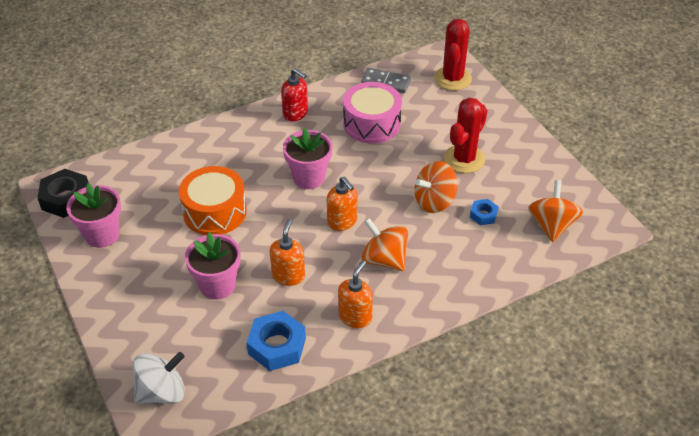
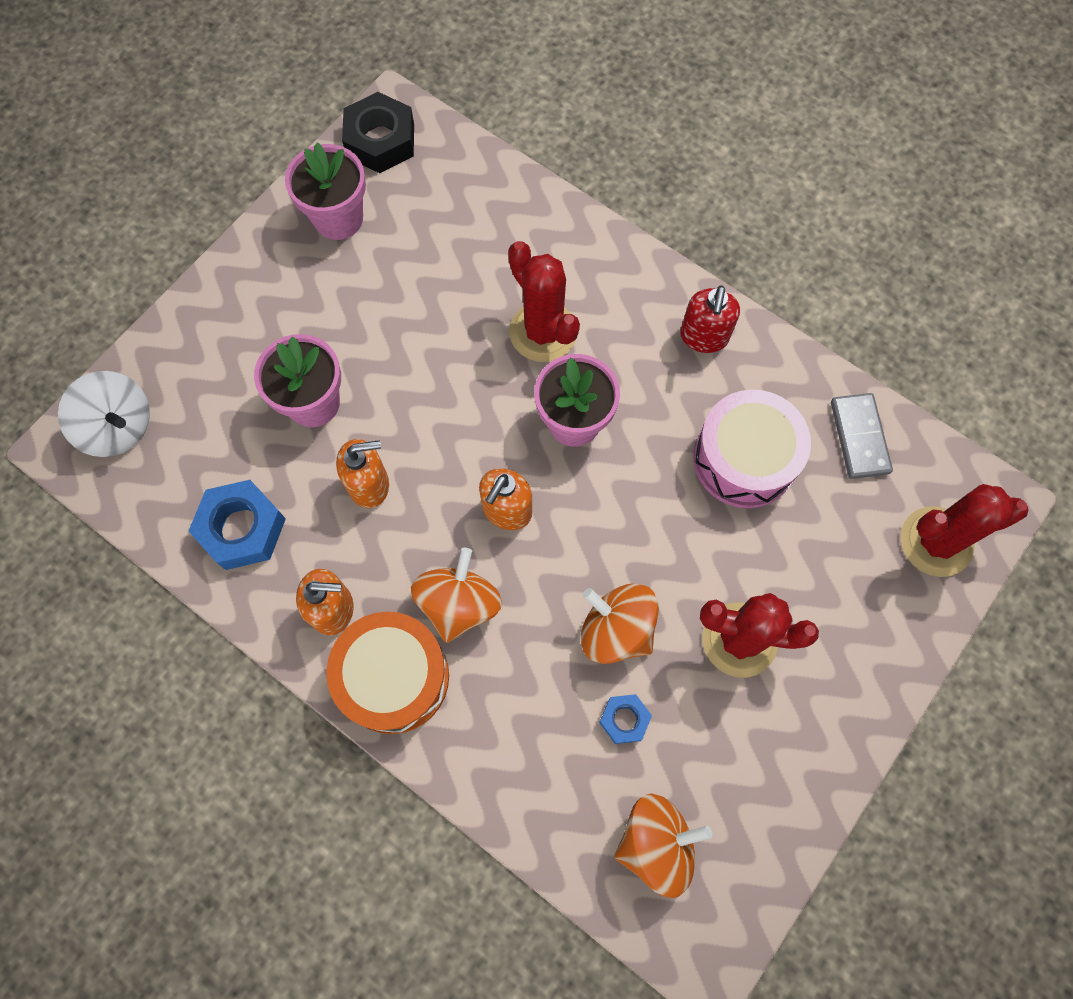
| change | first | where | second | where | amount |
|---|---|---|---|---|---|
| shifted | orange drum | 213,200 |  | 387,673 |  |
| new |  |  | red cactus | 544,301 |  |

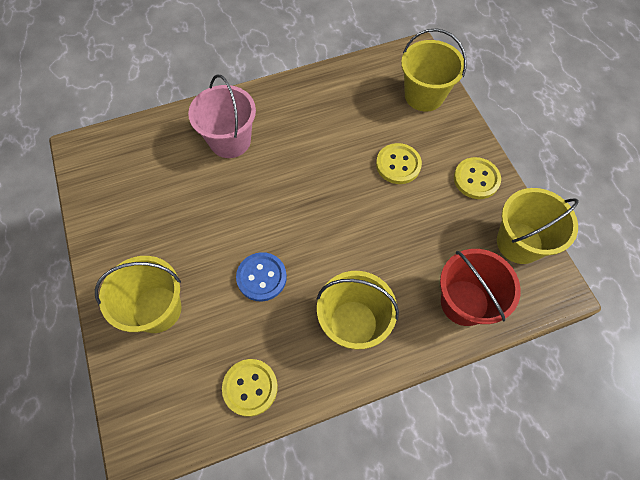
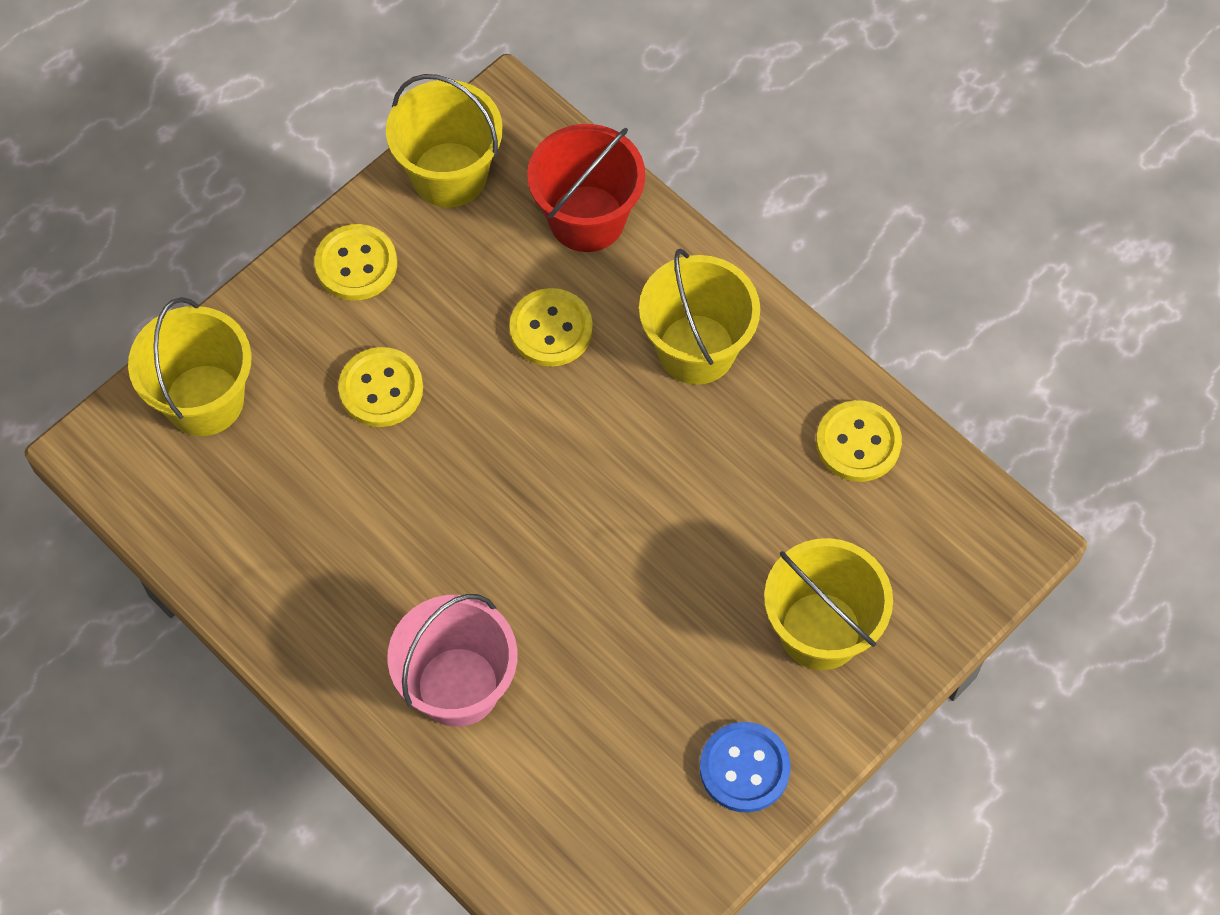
| change | first | where | second | where | amount |
|---|---|---|---|---|---|
| new |  |  | yellow button | 551,327 |  |
| shifted | blue button | 261,276 |  | 745,767 |  |

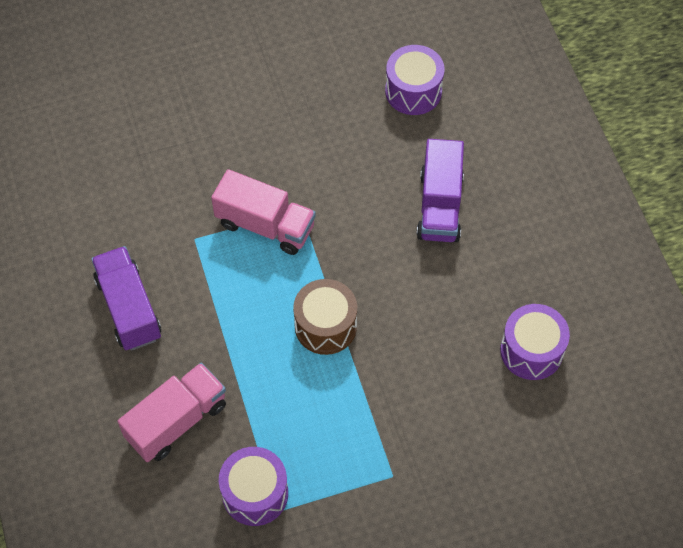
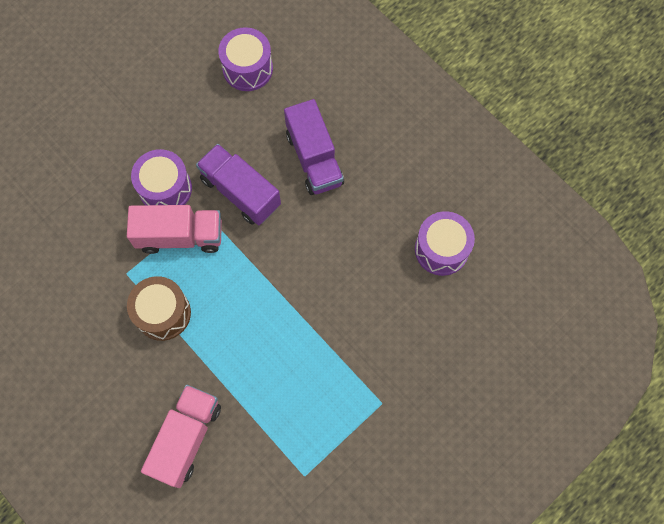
| change | first | where | second | where | amount |
|---|---|---|---|---|---|
| shifted | brown drum | 325,317 |  | 159,308 |  |
| shifted | purple drum | 253,486 |  | 161,177 |  |
| shifted | purple truck | 126,298 |  | 238,184 |  |

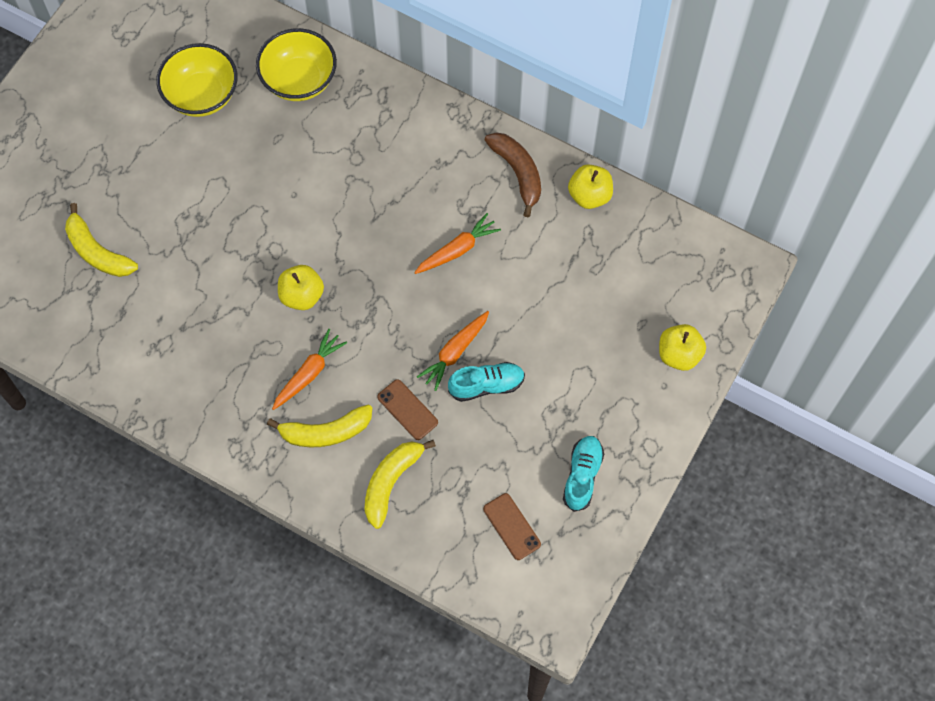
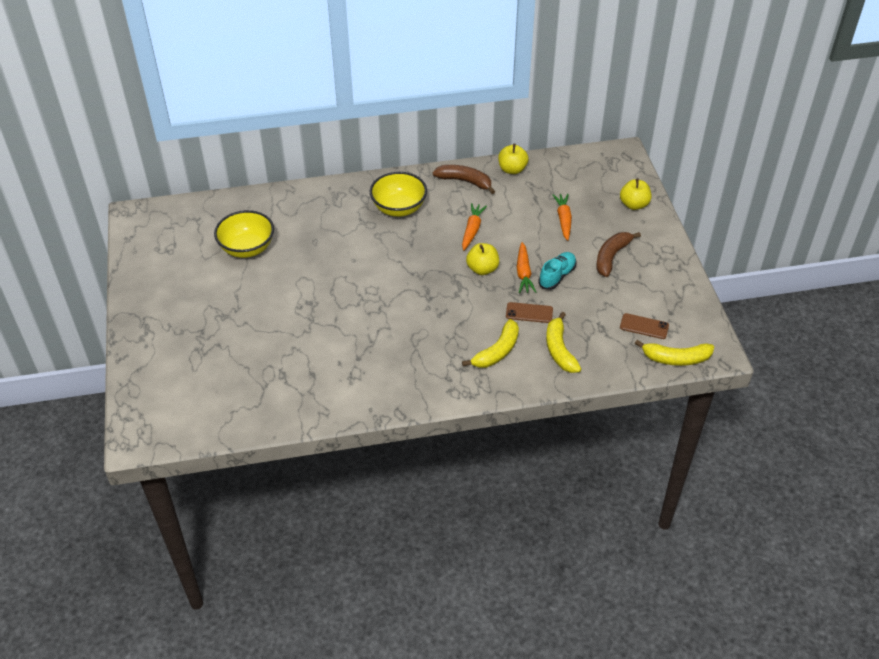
| change | first | where | second | where | amount |
|---|---|---|---|---|---|
| shifted | yellow bowl | 296,64 |  | 398,194 |  |
| shifted | yellow apple | 301,287 |  | 482,259 |  |
| shifted | orange carrot | 309,369 |  | 562,217 |  |
| new |  |  | brown banana | 618,254 |  |
| shifted | yellow banana | 101,240 |  | 674,353 |  |
| gone | turquoise shoe | 583,474 |  |  |  |

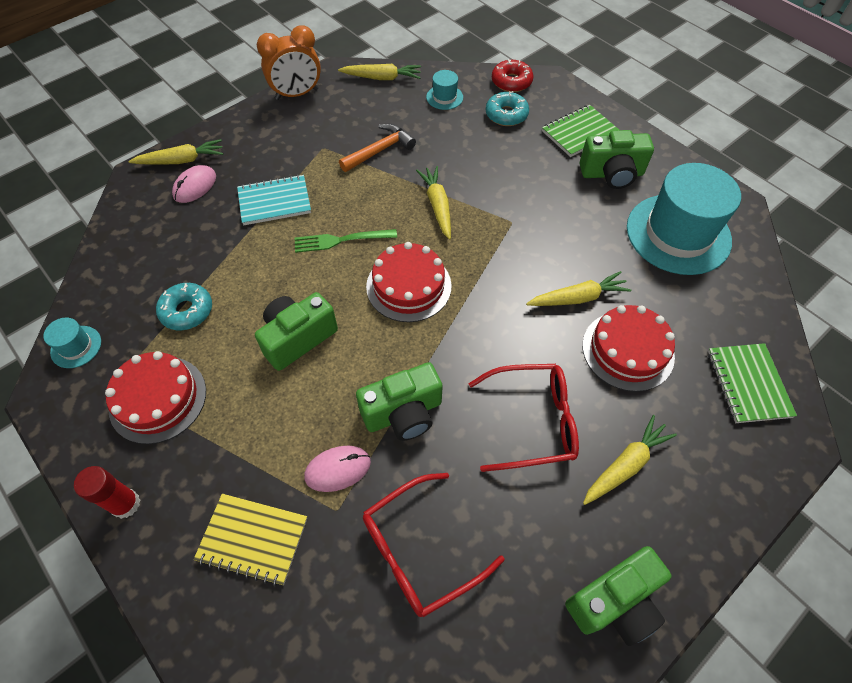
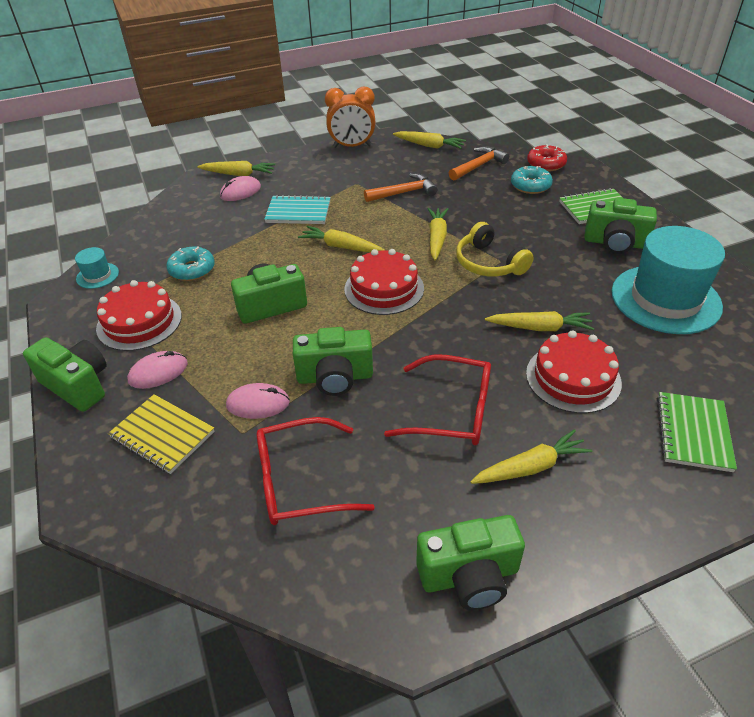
| change | first | where | second | where | amount |
|---|---|---|---|---|---|
| swapped | red glue stick | 107,492 | green camera | 65,374 |  |
| new |  |  | pink mouse | 157,370 |  |
| swapped | green fork | 346,241 | yellow carrot | 341,239 |  |
| swapped | turquoise hat | 444,90 | orange hammer | 479,163 |  |
| new |  |  | yellow headphones | 495,249 |  |

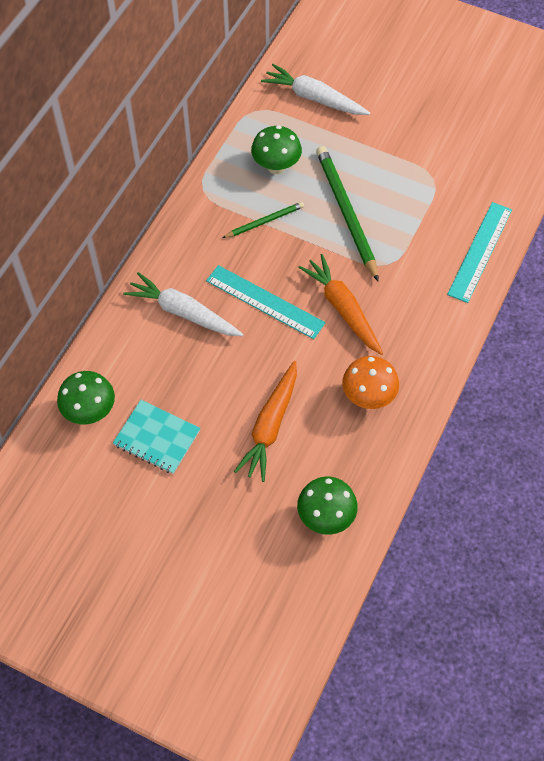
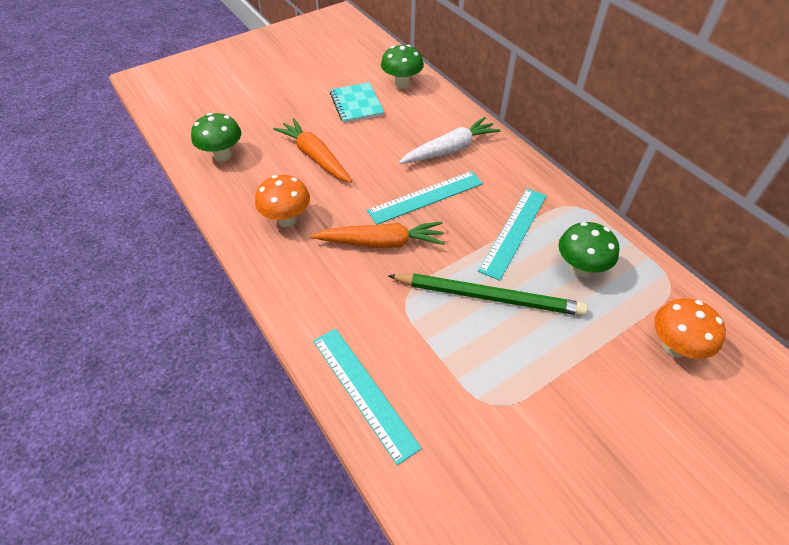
| change | first | where | second | where | amount |
|---|---|---|---|---|---|
| rotated | turquoise notebook | 157,437 |  | 357,102 | 75 degrees counterclockwise |
| swapped | green pencil | 263,220 | turquoise ruler | 512,234 |  |
| swapped | white carrot | 315,89 | orange mushroom | 690,328 |  |

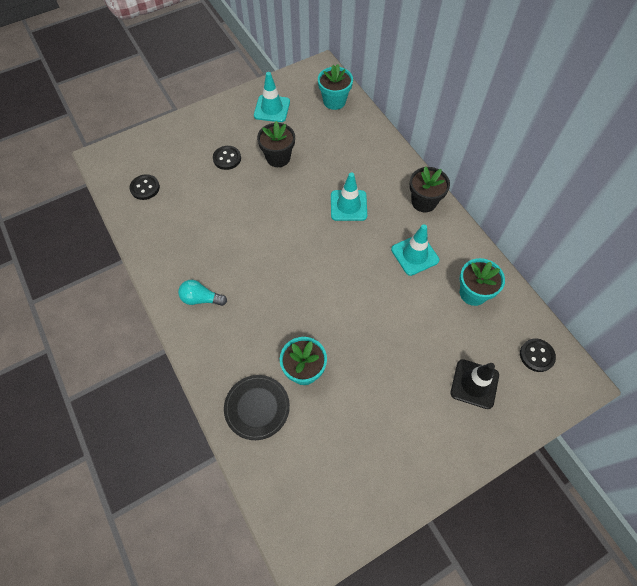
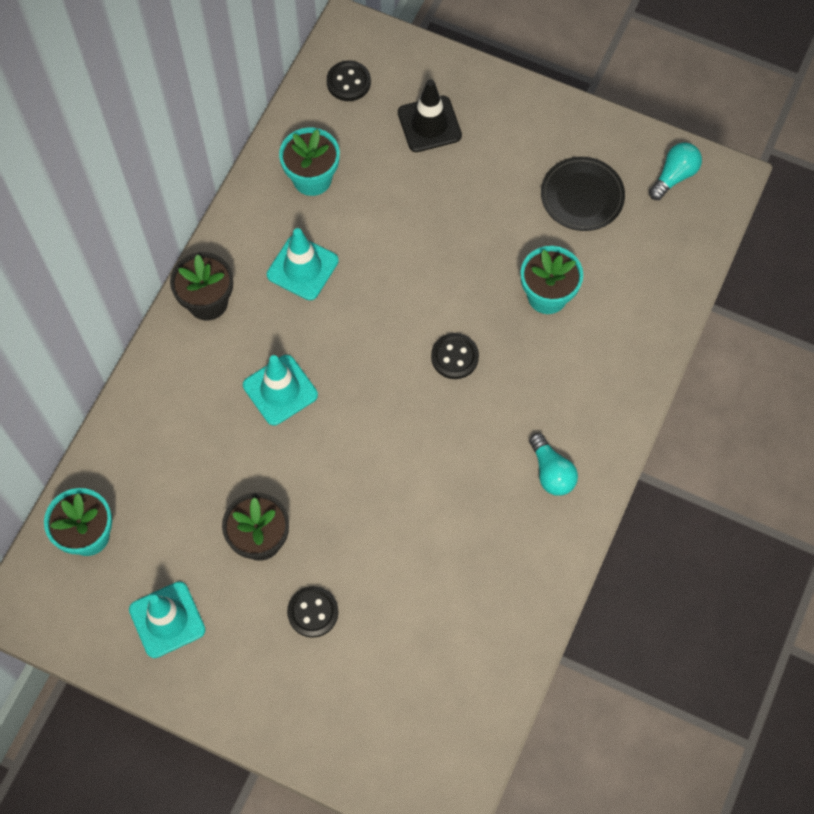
| change | first | where | second | where | amount |
|---|---|---|---|---|---|
| shifted | black button | 145,187 |  | 455,356 |  |
| shifted | black plate | 257,407 |  | 583,194 |  |
| new |  |  | turquoise light bulb | 675,171 |  |

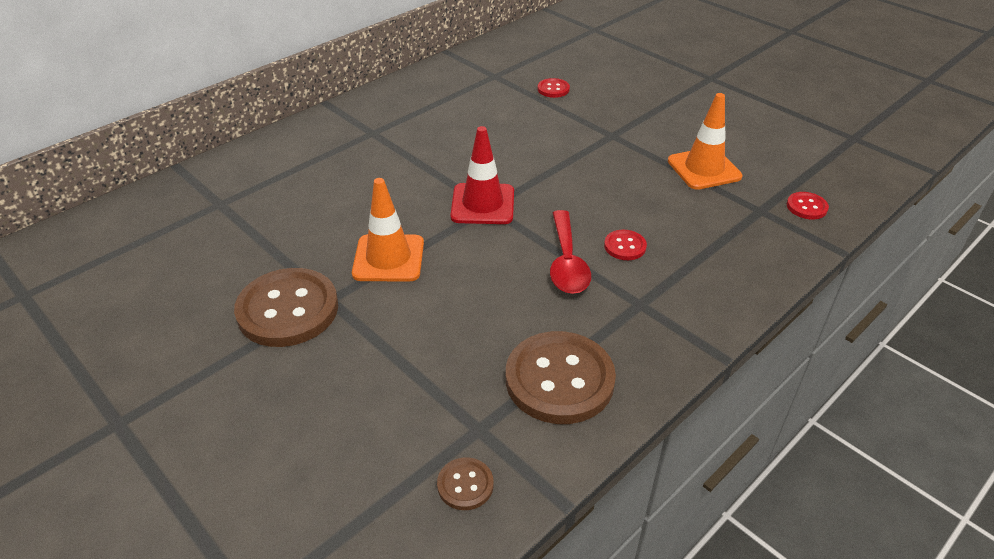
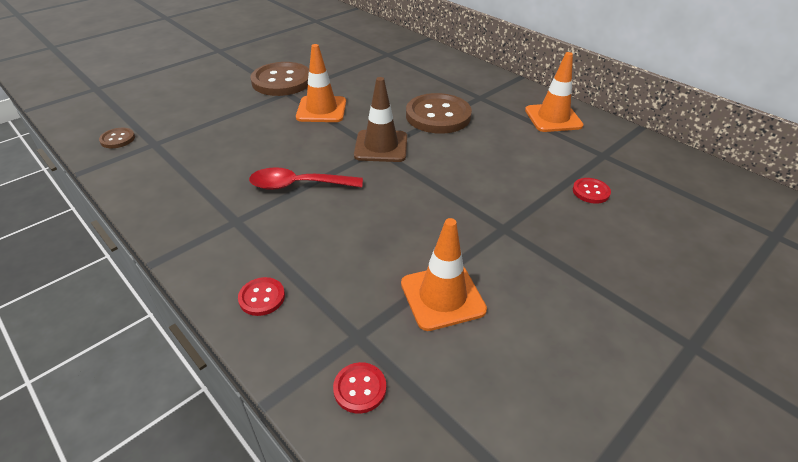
| change | first | where | second | where | amount |
|---|---|---|---|---|---|
| shifted | red button | 625,245 |  | 261,296 |  |
| repainted | red traffic cone | 482,175 | brown traffic cone | 380,119 |  |
| shifted | brown button | 561,377 |  | 439,113 |  |
| new |  |  | orange traffic cone | 554,92 |  |

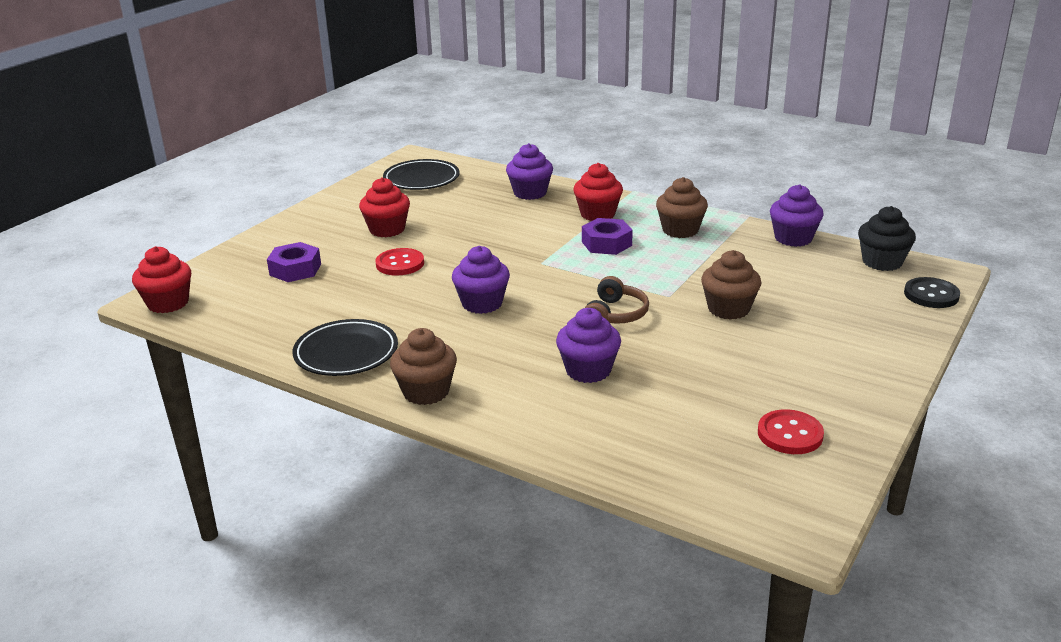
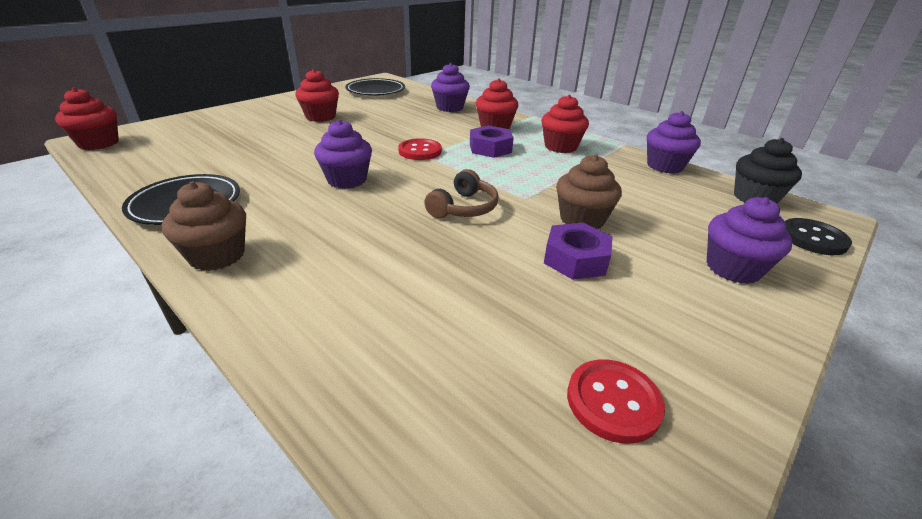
| change | first | where | second | where | amount |
|---|---|---|---|---|---|
| shifted | red button | 400,262 |  | 420,149 |  |
| repainted | brown cupcake | 682,207 | red cupcake | 565,124 |  |
| shifted | purple nut | 294,262 |  | 578,251 |  |
| shifted | purple cupcake | 588,345 |  | 750,240 |  |

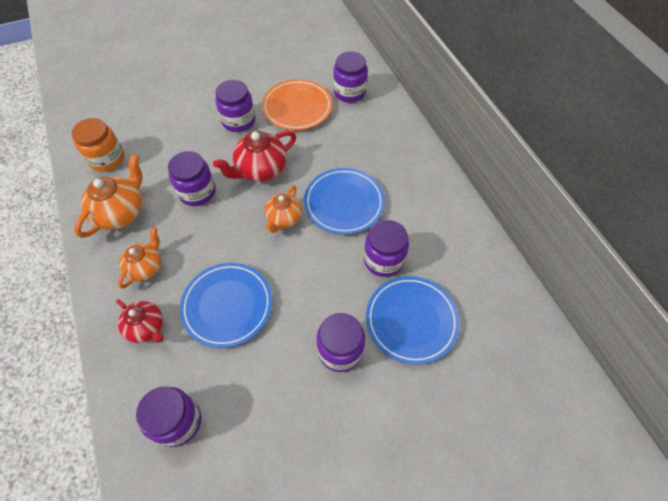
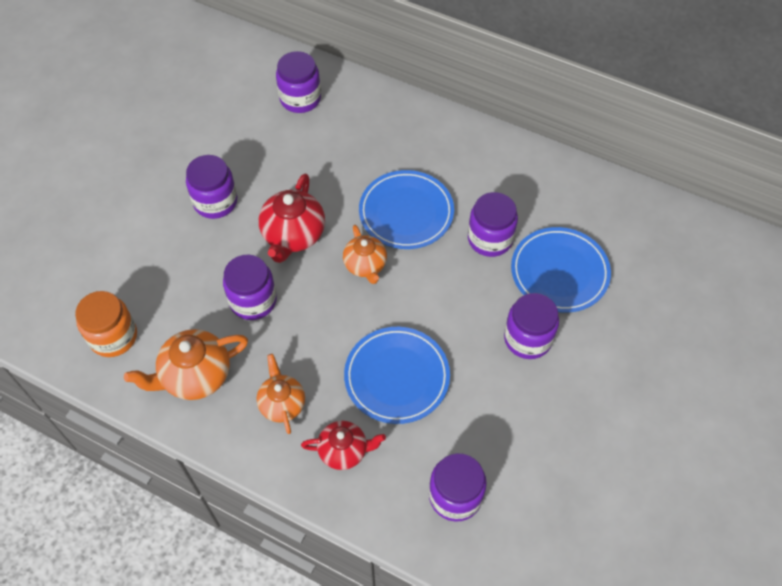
| change | first | where | second | where | amount |
|---|---|---|---|---|---|
| rotated | orange teapot | 108,196 |  | 186,364 | 105 degrees counterclockwise |
| gone | orange plate | 297,104 |  |  |  |

